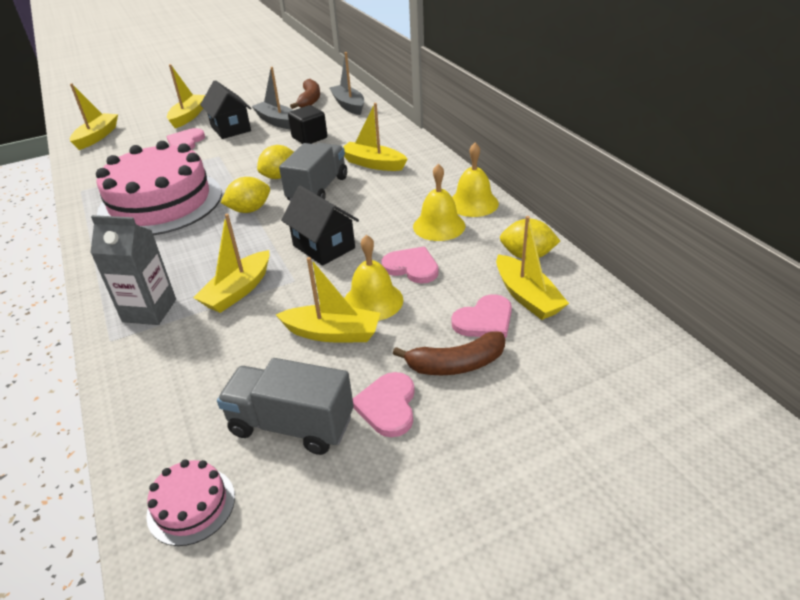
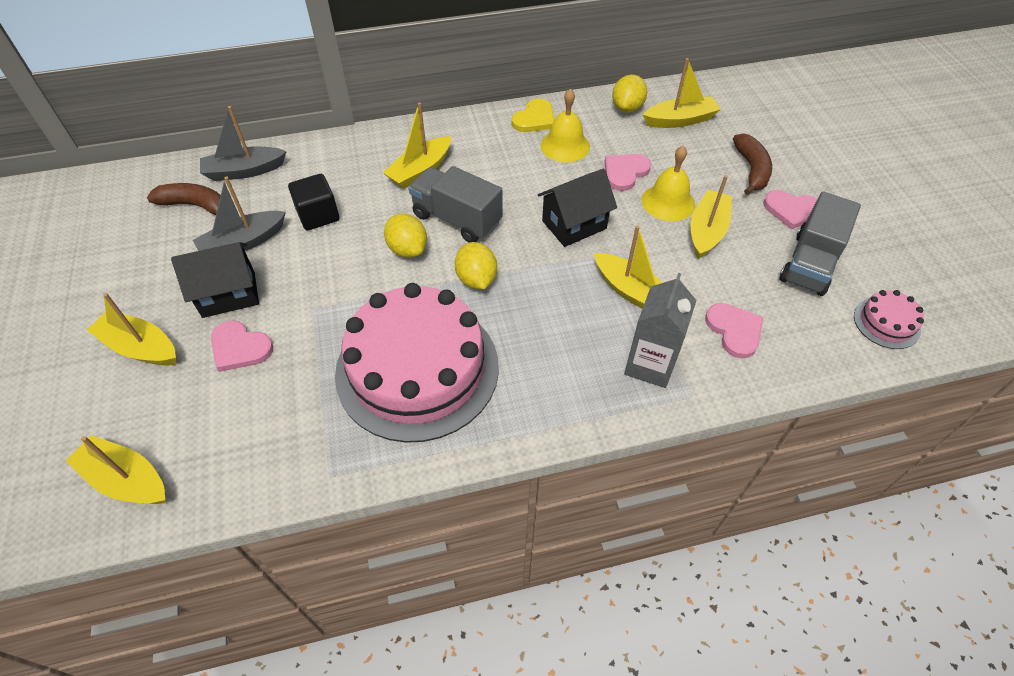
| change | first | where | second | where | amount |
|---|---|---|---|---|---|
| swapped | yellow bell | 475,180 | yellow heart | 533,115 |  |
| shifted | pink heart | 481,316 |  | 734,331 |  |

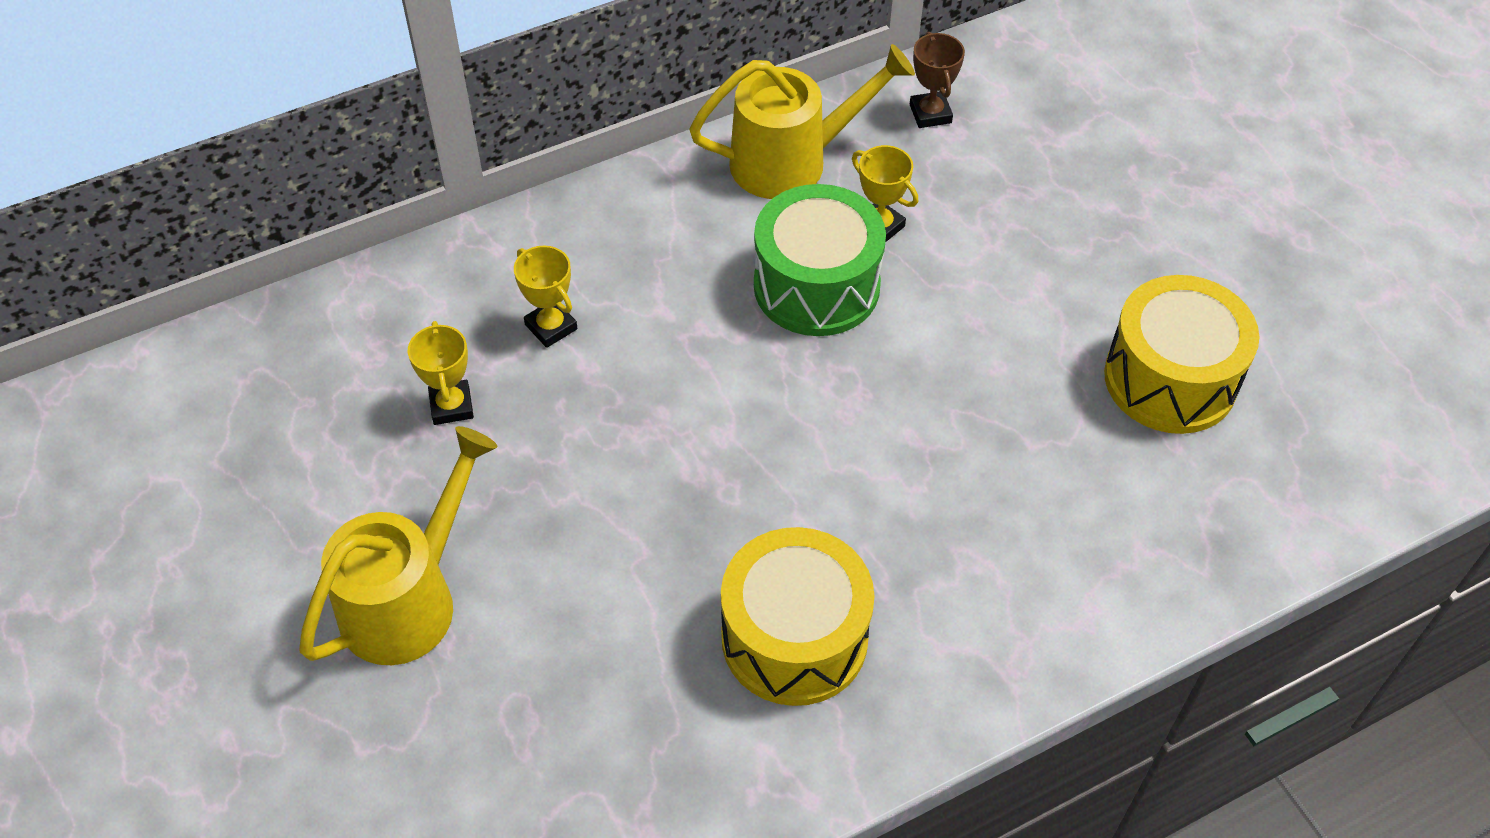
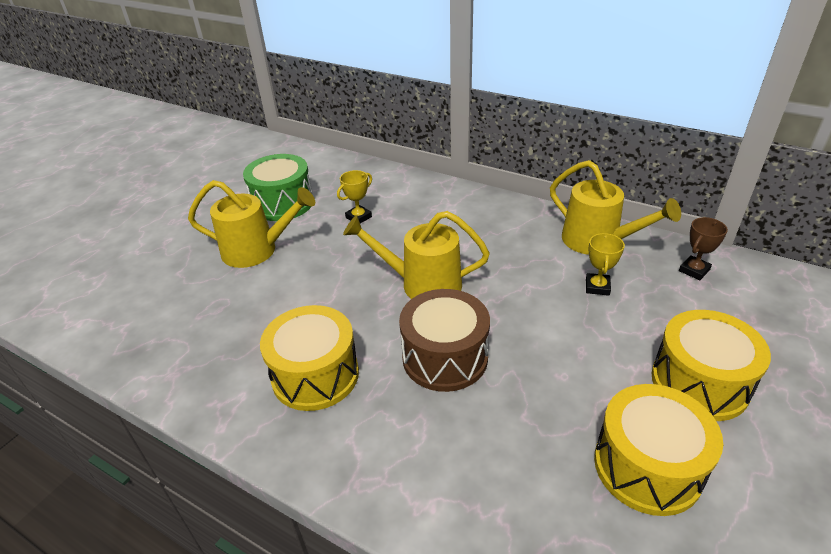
| change | first | where | second | where | amount |
|---|---|---|---|---|---|
| shifted | green drum | 820,260 |  | 278,187 |  |
| new |  |  | yellow watering can | 416,255 |  |
| new |  |  | brown drum | 444,340 |  |
| new |  |  | yellow drum | 711,365 |  |
| gone | yellow trophy | 546,297 |  |  |  |

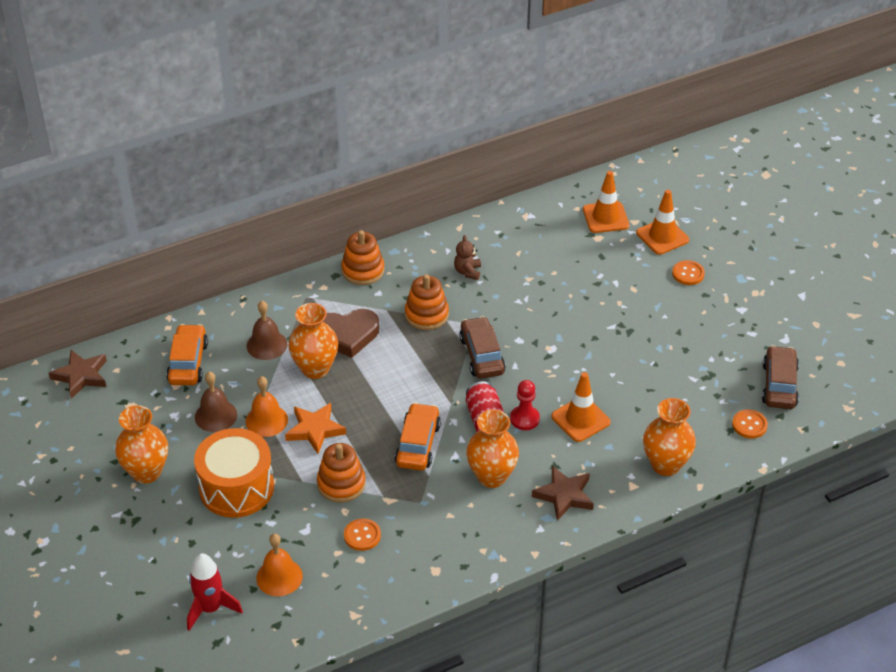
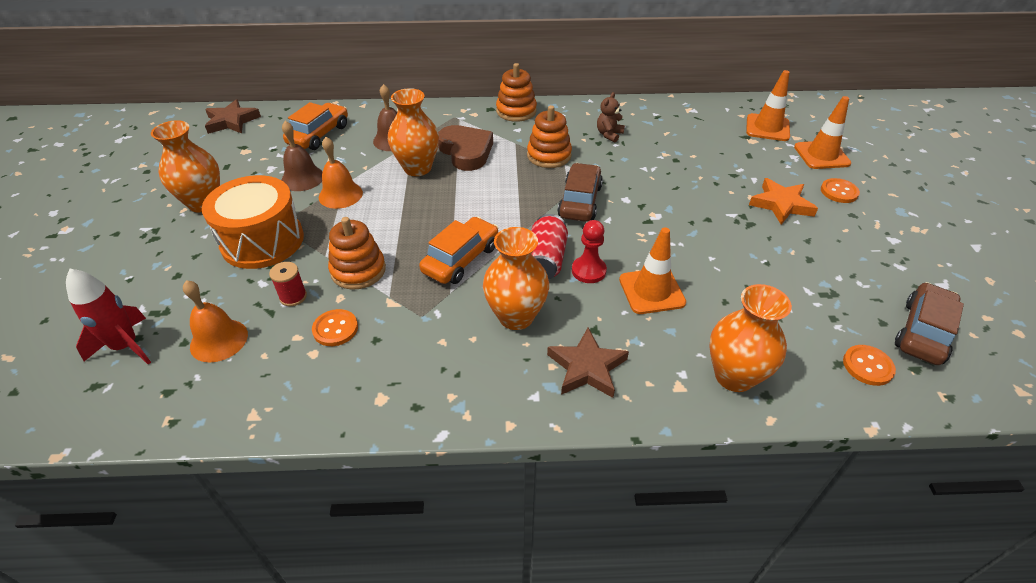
| change | first | where | second | where | amount |
|---|---|---|---|---|---|
| new |  |  | red spool | 288,284 |  |
| rotated | brown heart | 351,333 |  | 465,148 | 135 degrees counterclockwise |
| shifted | orange star | 315,428 |  | 783,201 |  |

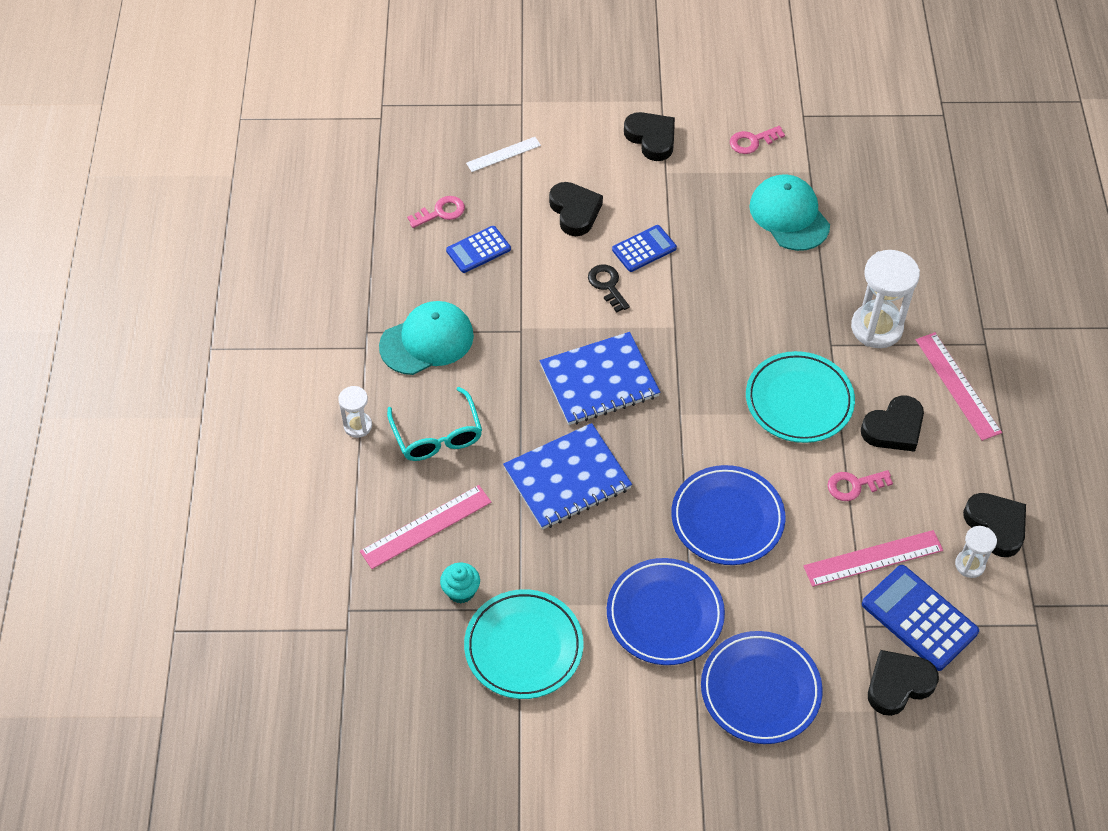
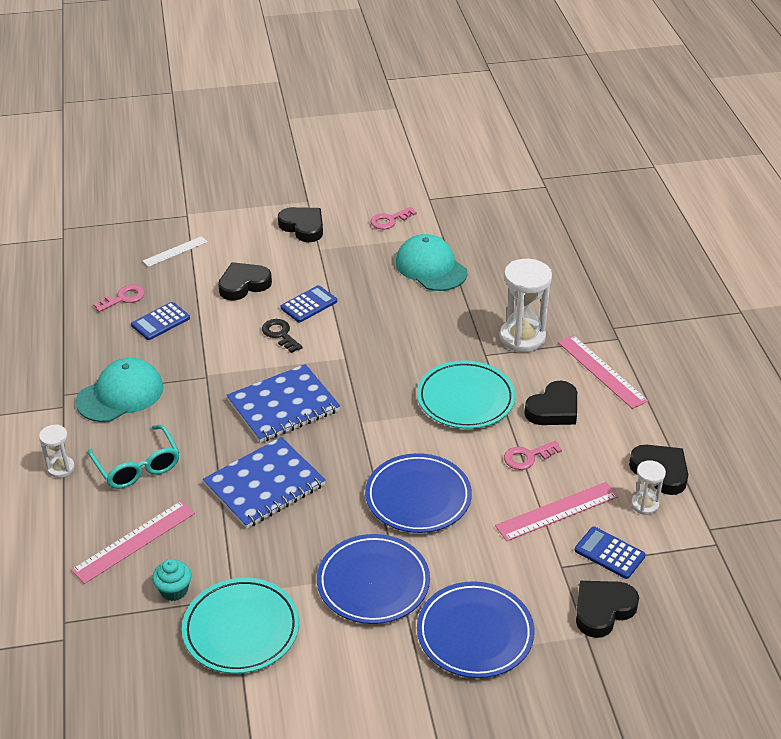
| change | first | where | second | where | amount |
|---|---|---|---|---|---|
| rotated | black heart | 576,209 |  | 245,281 | 90 degrees counterclockwise |
| scaled | blue calculator | 920,618 |  | 610,552 | x0.64 |

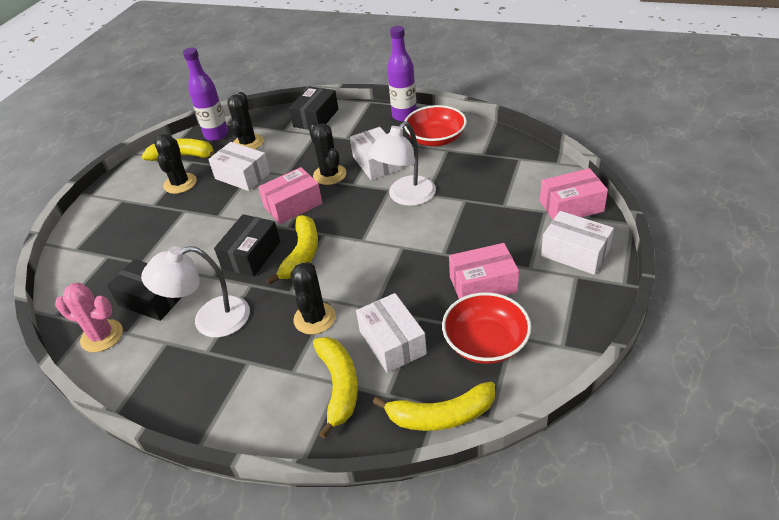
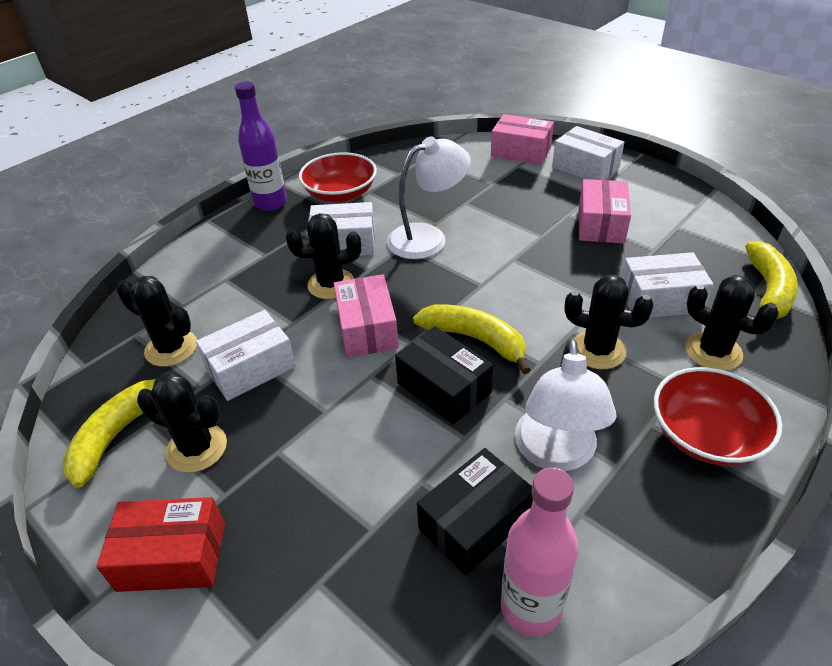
| change | first | where | second | where | amount |
|---|---|---|---|---|---|
| new |  |  | red box | 160,544 |  |
| rotated | white lamp | 402,164 |  | 429,198 | 90 degrees counterclockwise |
| rotated | pink box | 574,194 |  | 522,139 | 75 degrees counterclockwise |
| swapped | pink cactus | 89,317 | pink bottle | 540,552 |  |
| rotated | white box | 577,243 |  | 588,153 | 75 degrees clockwise |
| shifted | red bowl | 486,328 |  | 718,416 |  |
| swapped | yellow banana | 335,388 | black cactus | 732,323 |  |
| gone | purple bottle | 205,94 |  |  |  |
| gone | black box | 313,108 |  |  |  |

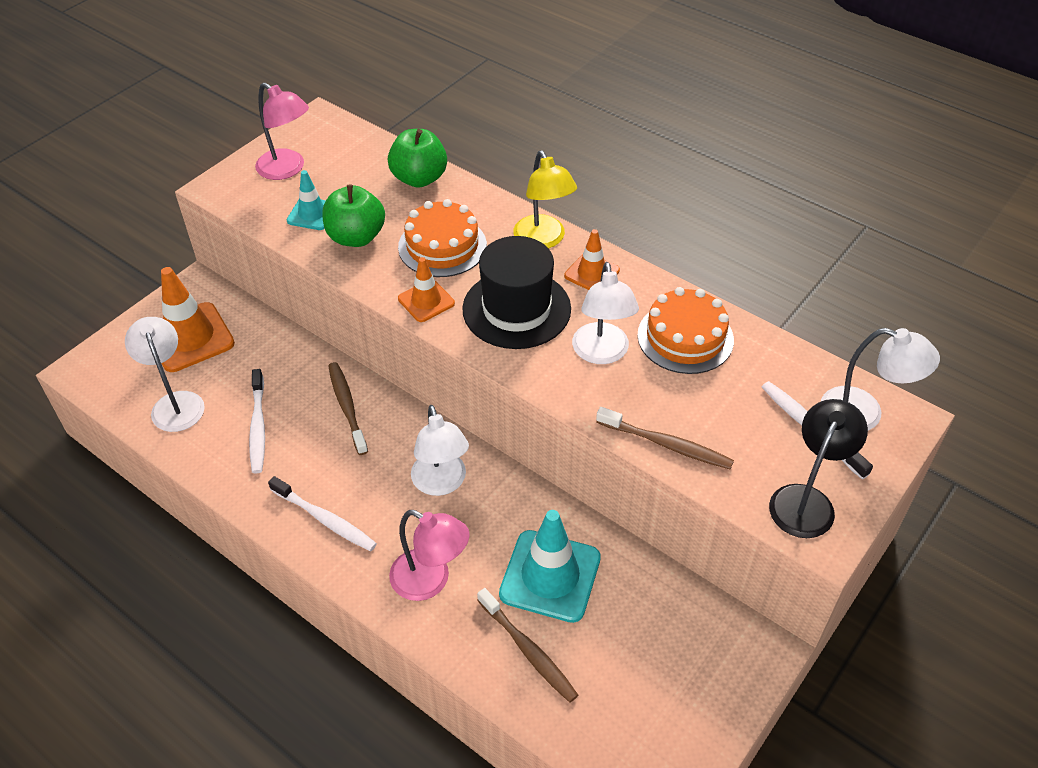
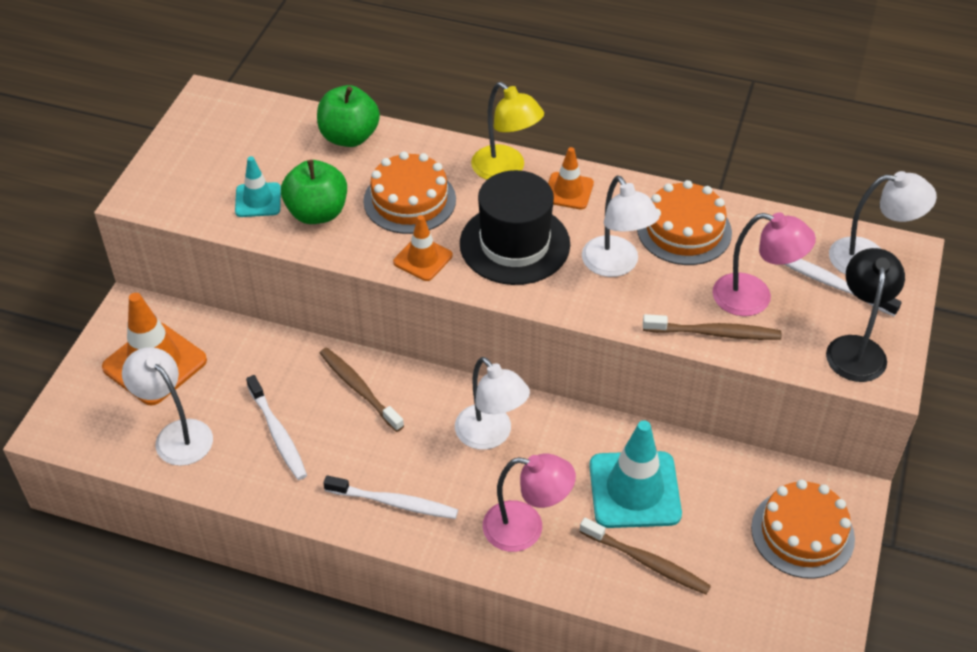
| change | first | where | second | where | amount |
|---|---|---|---|---|---|
| shifted | pink lamp | 282,131 |  | 764,264 |  |
| new |  |  | orange cake | 803,529 |  |

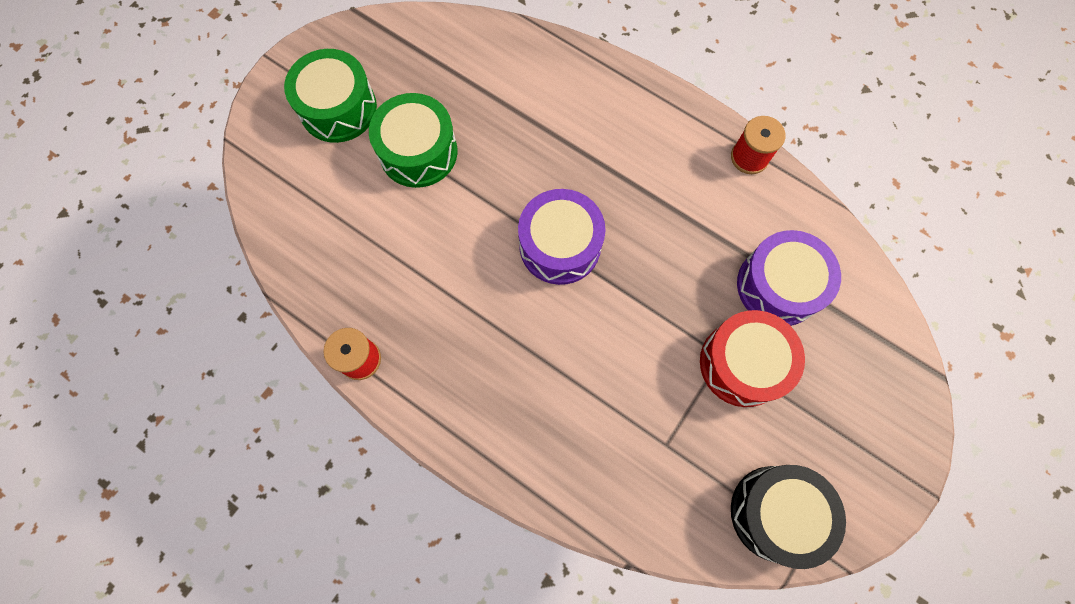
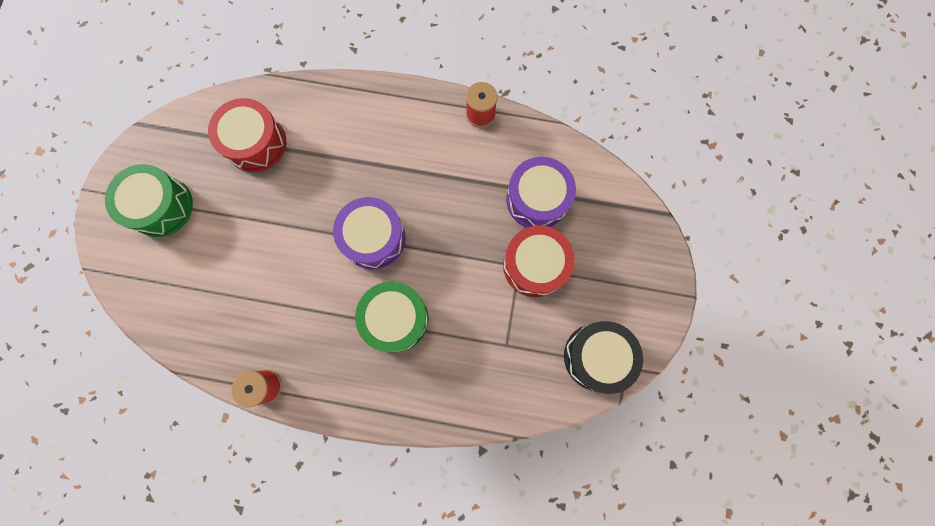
| change | first | where | second | where | amount |
|---|---|---|---|---|---|
| new |  |  | red drum | 247,135 |  |
| shifted | green drum | 413,140 |  | 392,317 |  |

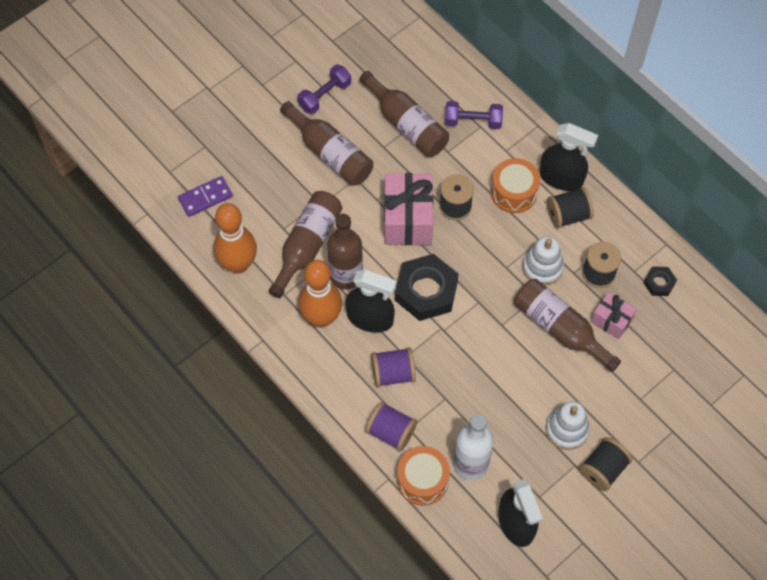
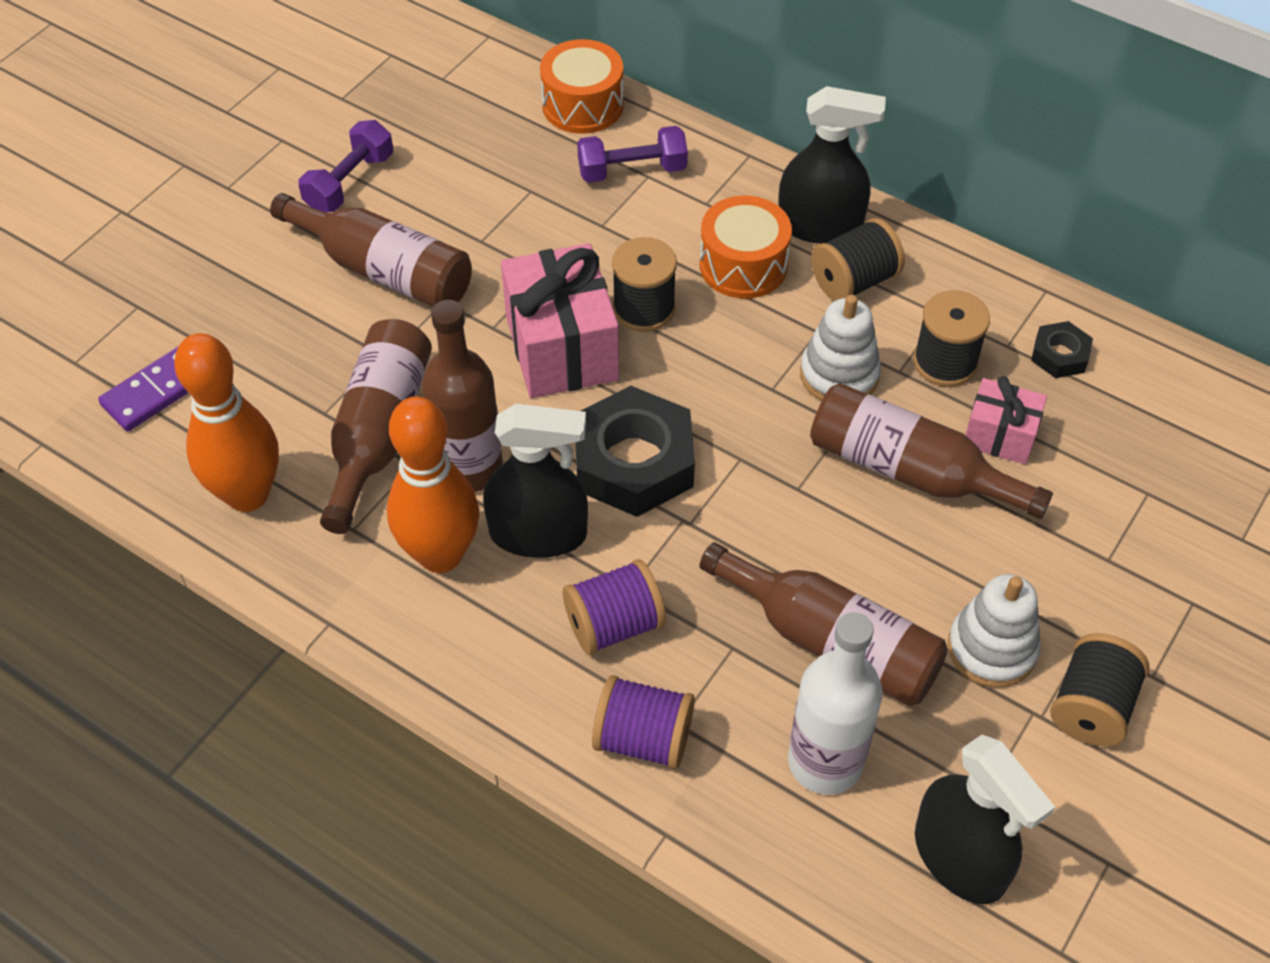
| change | first | where | second | where | amount |
|---|---|---|---|---|---|
| shifted | orange drum | 423,476 |  | 582,86 |  |
| shifted | brown bottle | 404,114 |  | 824,624 |  |

